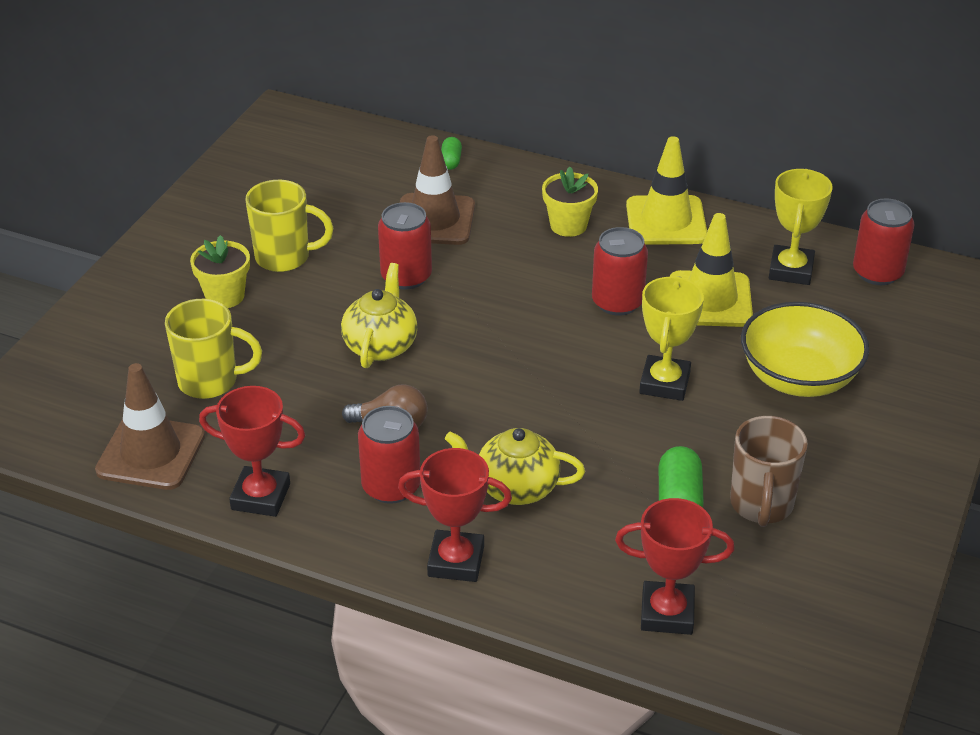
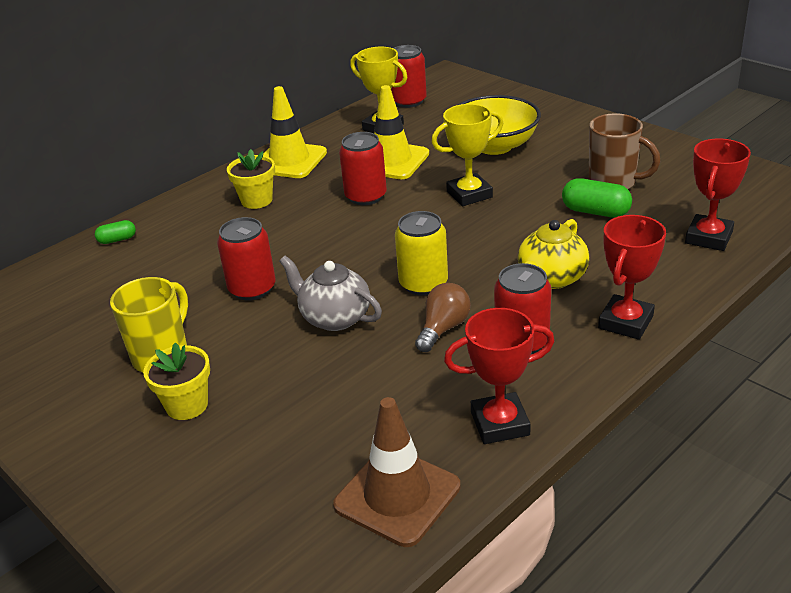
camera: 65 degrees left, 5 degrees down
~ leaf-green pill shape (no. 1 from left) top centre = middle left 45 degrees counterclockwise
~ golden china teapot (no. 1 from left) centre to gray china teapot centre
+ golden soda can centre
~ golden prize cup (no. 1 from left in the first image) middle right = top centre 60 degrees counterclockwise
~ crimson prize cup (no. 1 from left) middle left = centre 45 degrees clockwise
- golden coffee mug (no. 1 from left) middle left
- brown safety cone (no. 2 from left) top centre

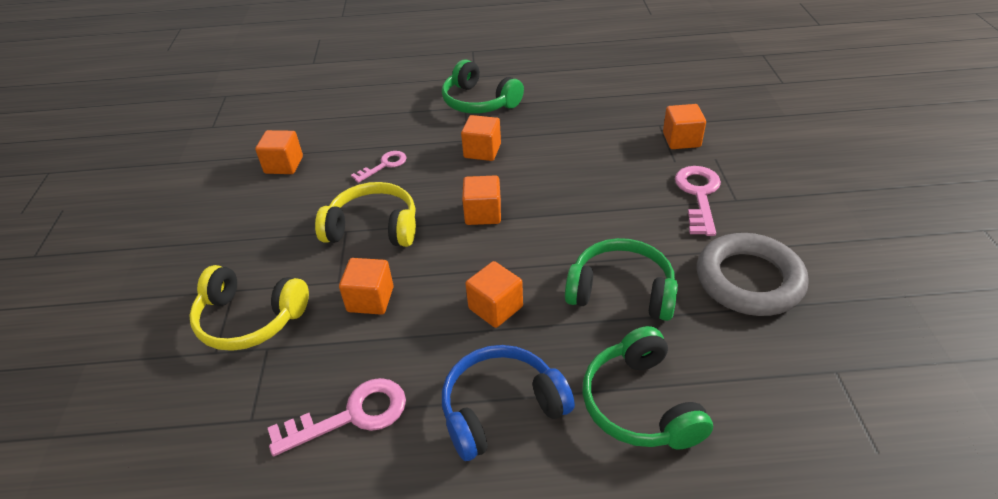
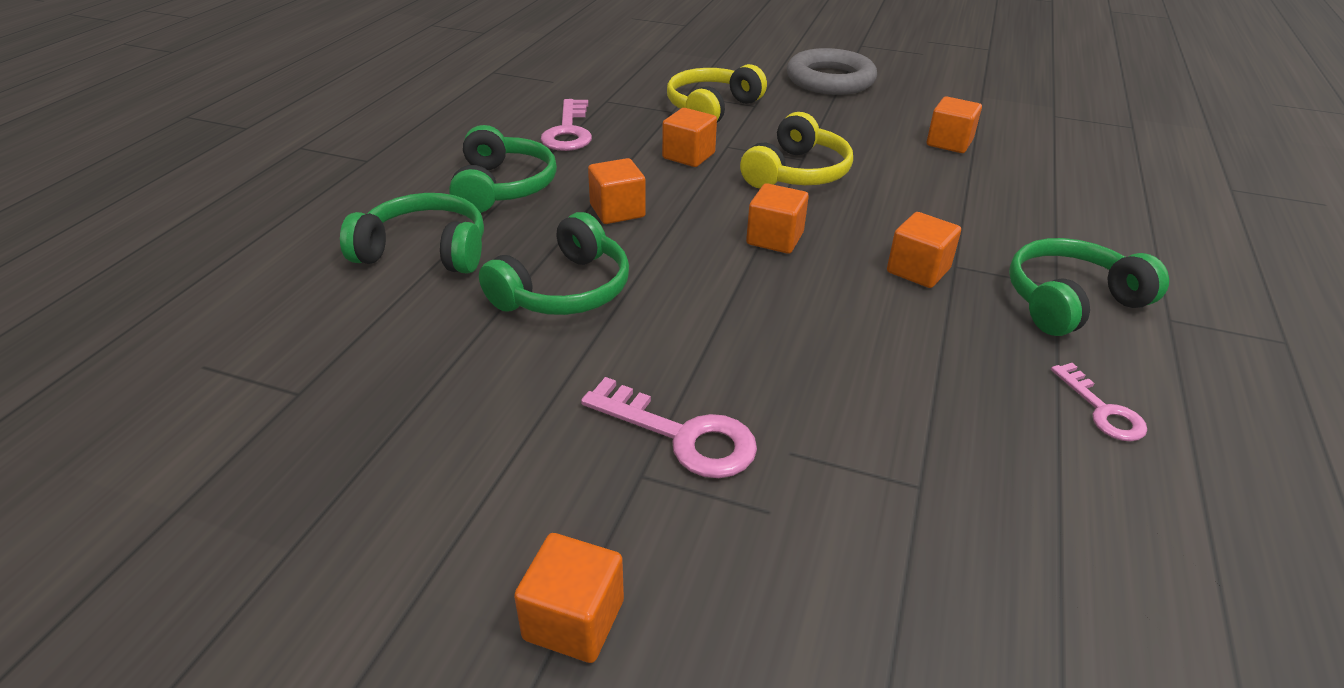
camera: 110 degrees right, 5 degrees down
~ cobalt headphones bottom centre to leaf-green headphones (no. 2 from left) top centre
~ orange-coloured solid cube (no. 6 from left in the first image) top right to orange-coloured solid cube (no. 1 from left) bottom centre
~ gray torus middle right to top centre
~ rose-pink door key (no. 2 from left in the first image) centre to rose-pink door key (no. 3 from left) middle right

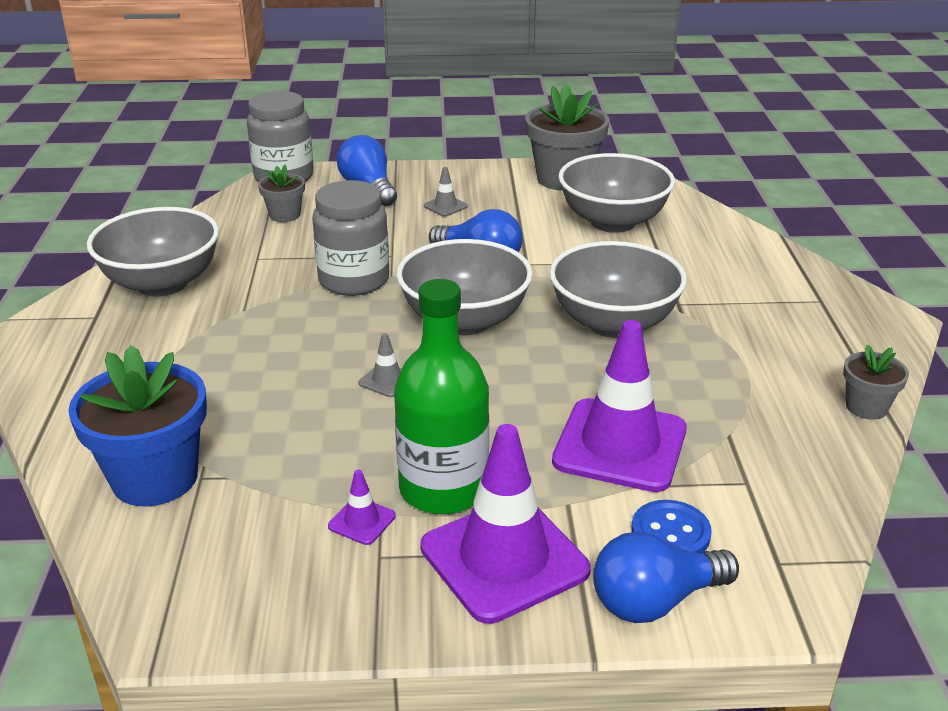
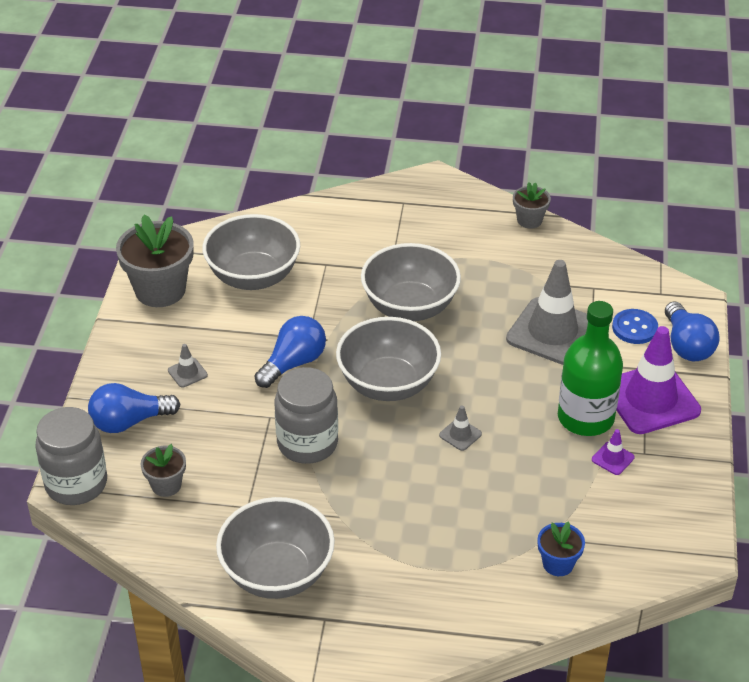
camera: 80 degrees left, 10 degrees up
~ violet safety cone (no. 3 from left) centre to gray safety cone (no. 3 from left) middle right
~ cobalt flower pot middle left = bottom right x0.52

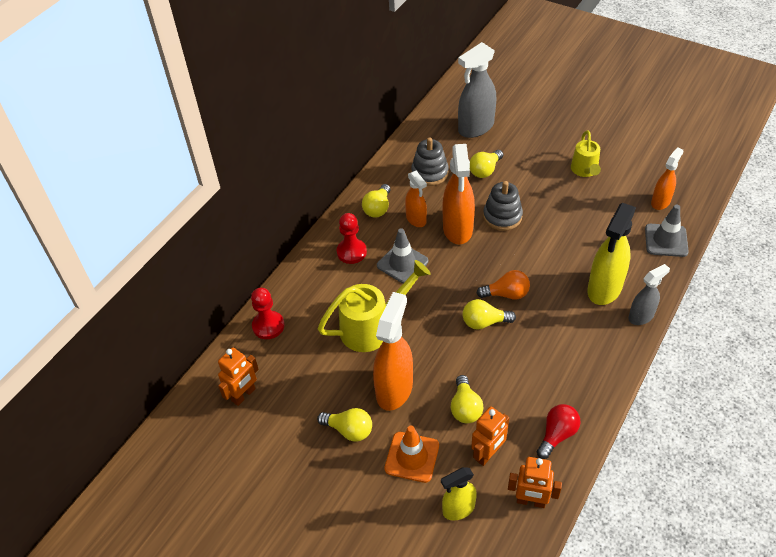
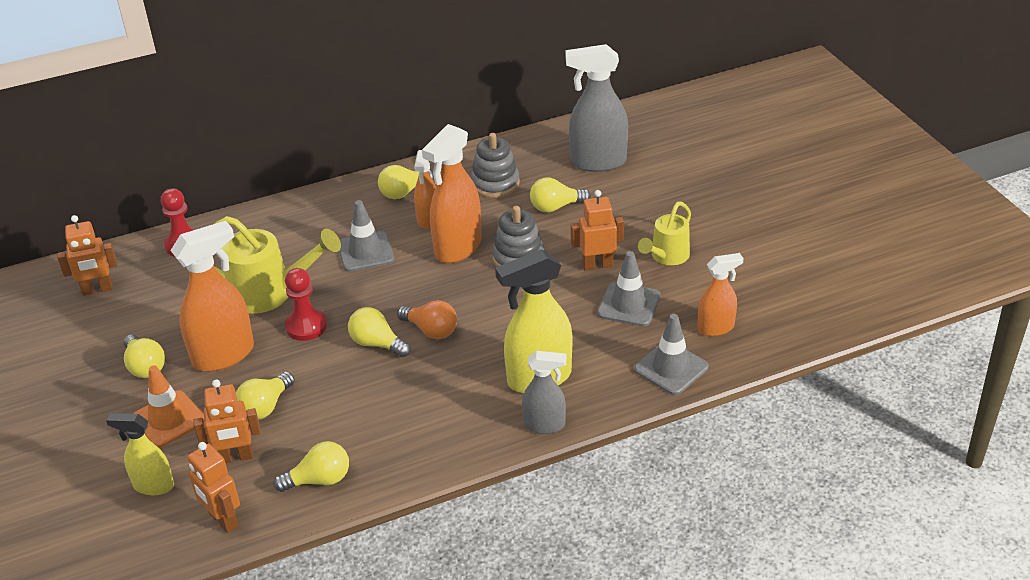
camera: 35 degrees right, 10 degrees down
~ crimson light bulb bottom right to golden light bulb (no. 3 from left) bottom left
~ crimson game pawn (no. 2 from left) centre to middle left
+ orange-coloured robot figure (no. 4 from left) centre
+ gray safety cone (no. 2 from left) centre

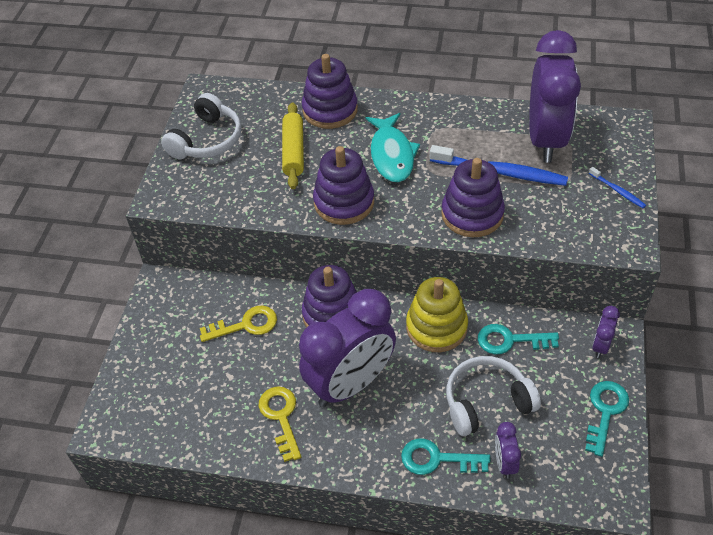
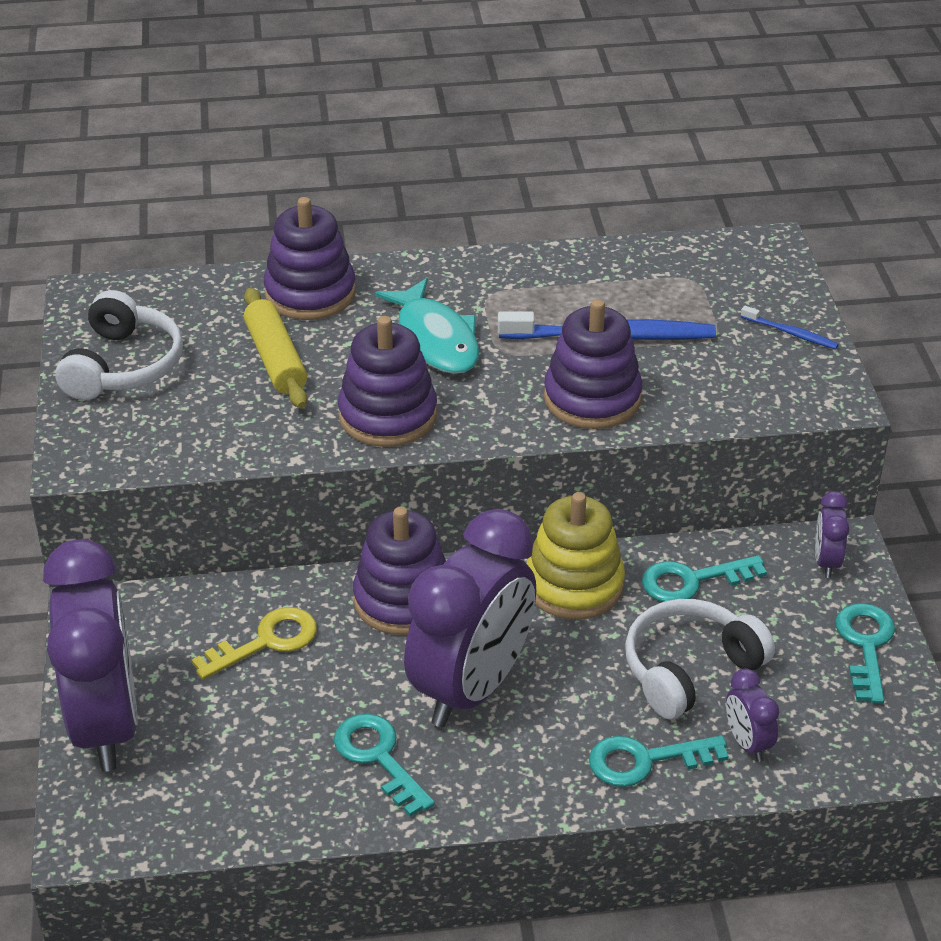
camera: 20 degrees left, 10 degrees down
~ violet clock (no. 3 from left in the first image) top right to violet clock (no. 1 from left) bottom left
~ golden door key (no. 2 from left) bottom centre to teal door key (no. 1 from left) bottom centre

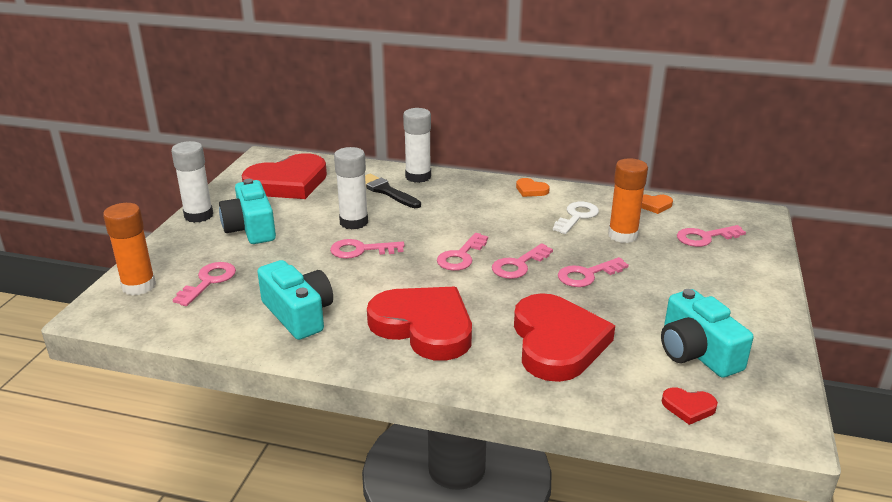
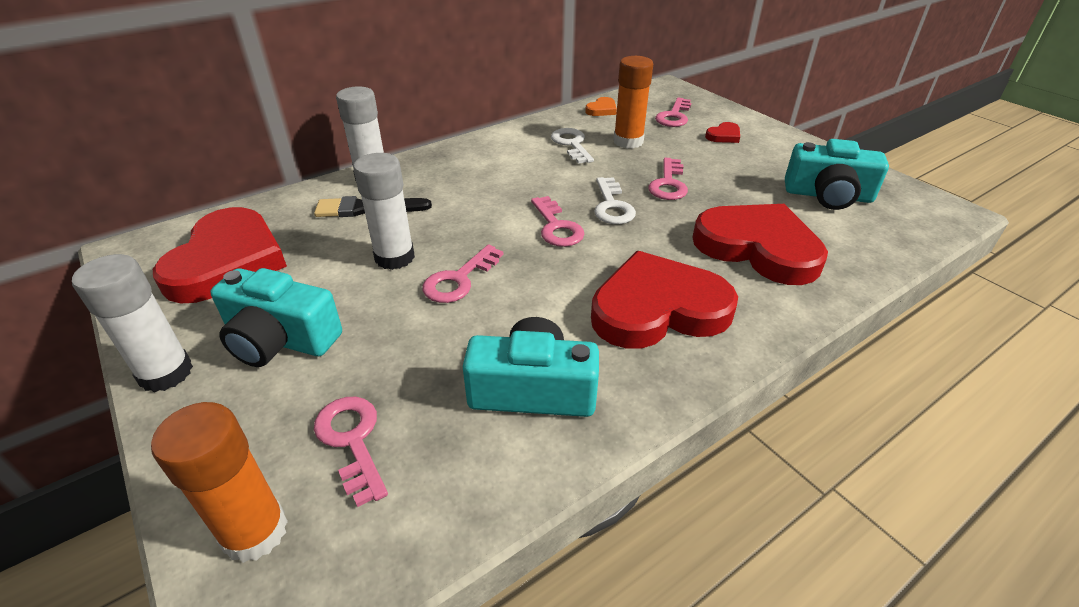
camera: 50 degrees left, 10 degrees up
~ rose-pink door key (no. 4 from left) centre to snow-white door key (no. 2 from left) top centre
~ crimson love heart (no. 4 from left in the first image) bottom right to crimson love heart (no. 3 from left) top right
- orange-coloured love heart (no. 1 from left) centre

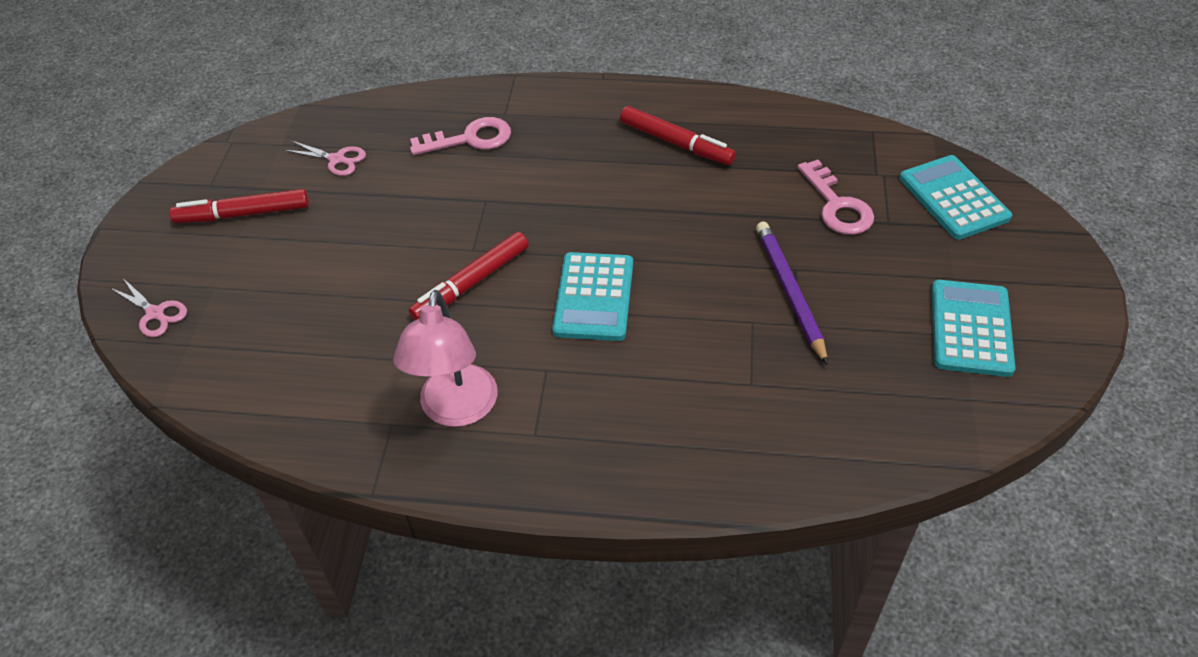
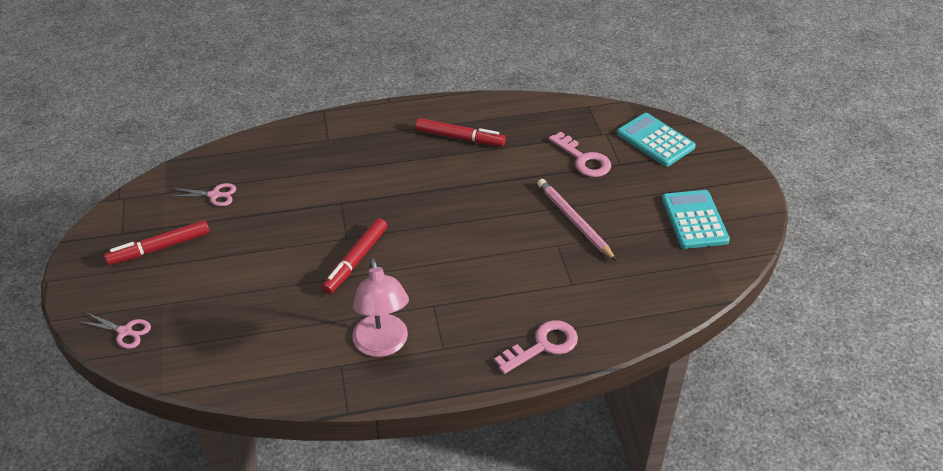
camera: 20 degrees left, 5 degrees down
~ rose-pink door key (no. 1 from left) top centre to bottom centre
~ violet pencil centre to rose-pink pencil centre
- teal pocket calculator (no. 1 from left) centre

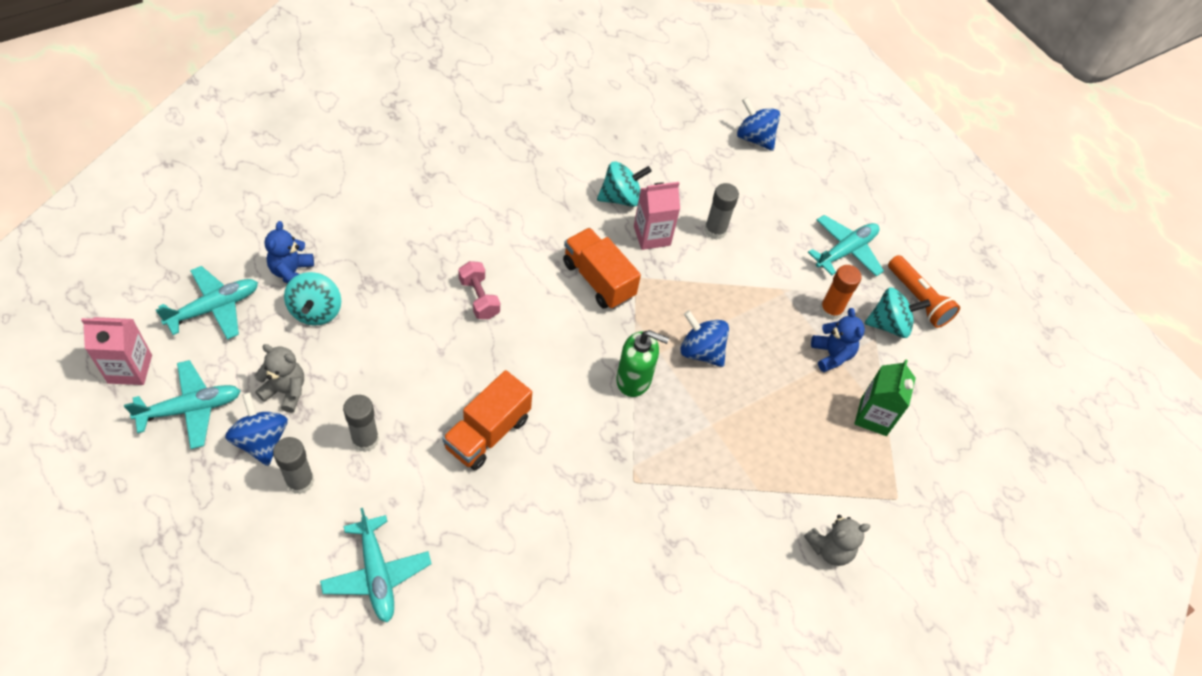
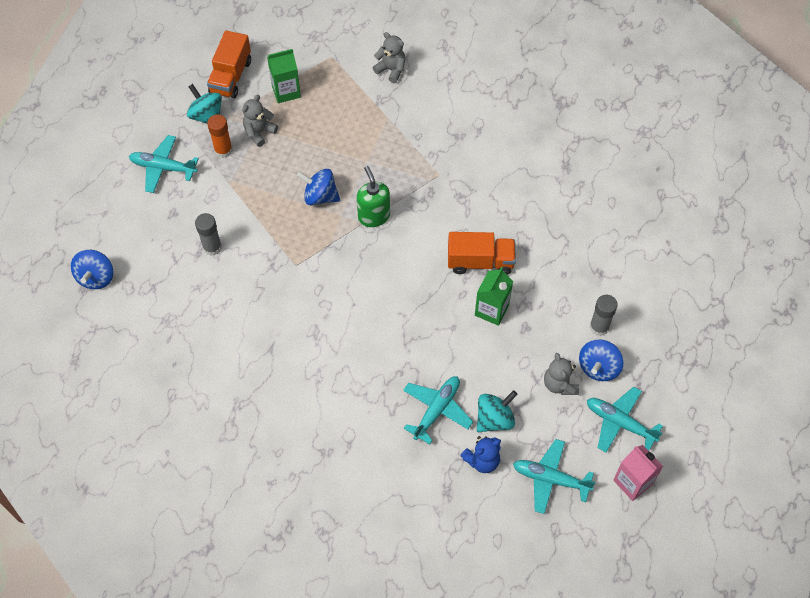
camera: 120 degrees left, 5 degrees up
~ orange-coloured truck (no. 2 from left in the first image) centre to orange-coloured truck (no. 1 from left) top left
~ cobalt stuffed bear (no. 2 from left) middle right to gray stuffed bear (no. 1 from left) top left
~ cobalt toy top (no. 2 from left) centre = top centre 105 degrees clockwise
~ teal plane (no. 3 from left in the first image) bottom left to teal plane (no. 2 from left) bottom centre
+ leaf-green milk carton (no. 2 from left) centre
- gray glue (no. 2 from left) middle left
- rose-pink free weight centre
- teal toy top (no. 2 from left) top centre
- rose-pink milk carton (no. 2 from left) top centre
- orange-coloured pocket torch middle right

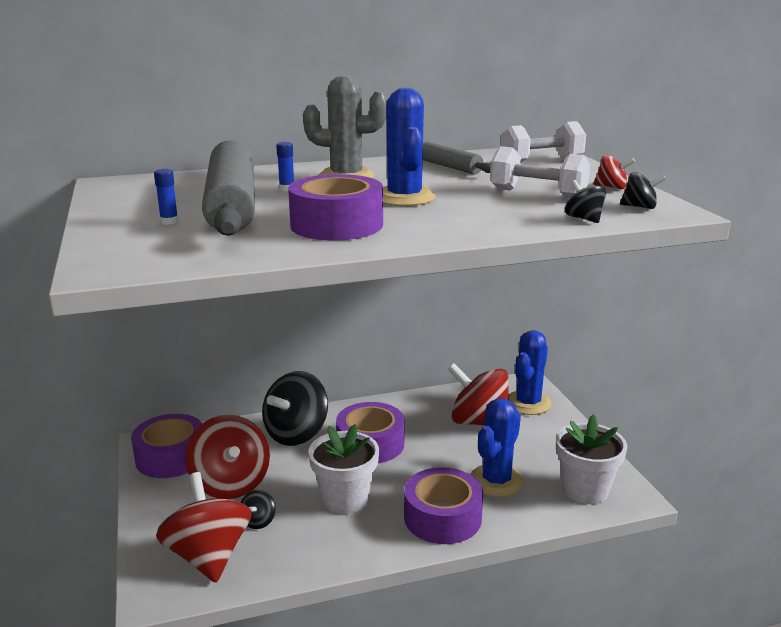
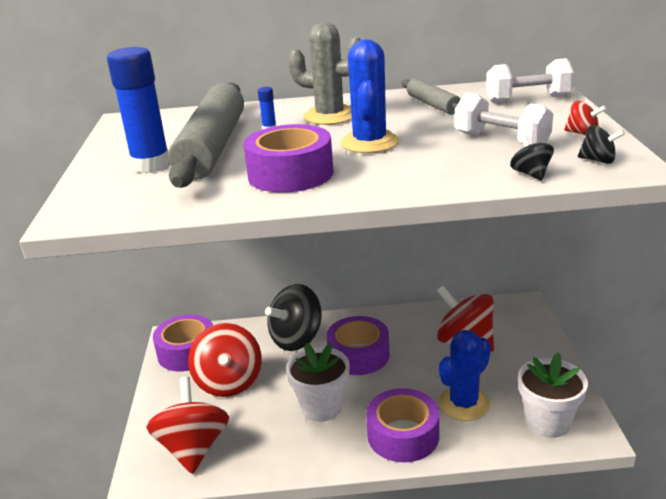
camera: 15 degrees right, 5 degrees up
~ cobalt glue (no. 1 from left) top left = top left x2.48
- jet-black toy top (no. 1 from left) bottom left
- cobalt cactus (no. 3 from left) middle right

